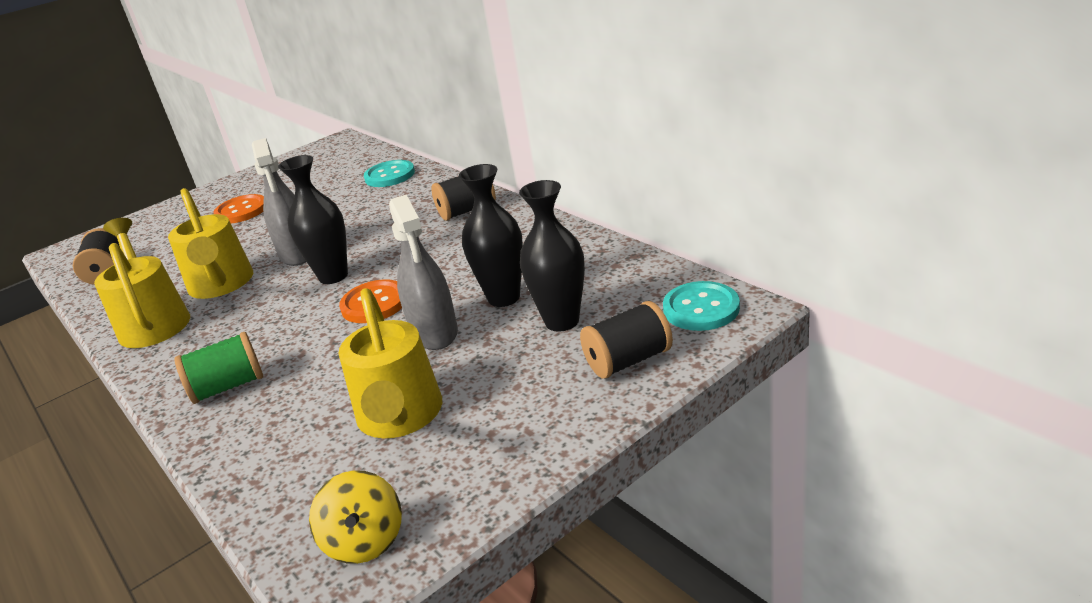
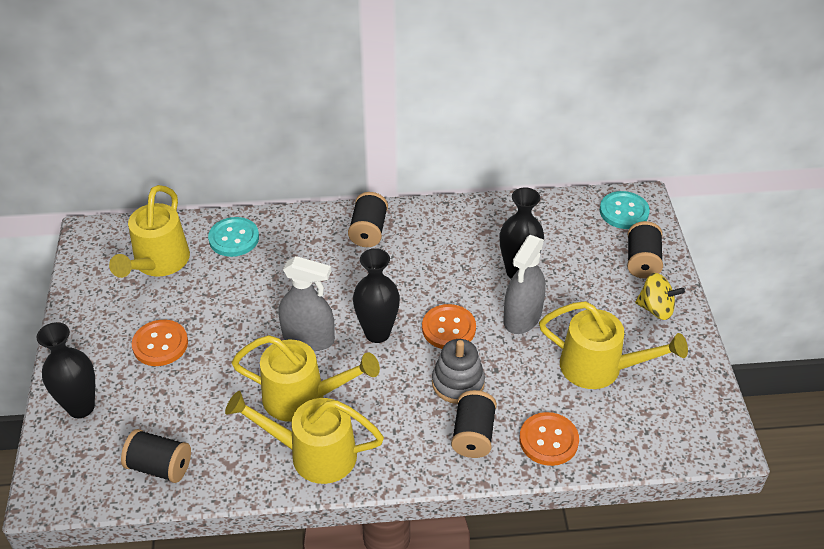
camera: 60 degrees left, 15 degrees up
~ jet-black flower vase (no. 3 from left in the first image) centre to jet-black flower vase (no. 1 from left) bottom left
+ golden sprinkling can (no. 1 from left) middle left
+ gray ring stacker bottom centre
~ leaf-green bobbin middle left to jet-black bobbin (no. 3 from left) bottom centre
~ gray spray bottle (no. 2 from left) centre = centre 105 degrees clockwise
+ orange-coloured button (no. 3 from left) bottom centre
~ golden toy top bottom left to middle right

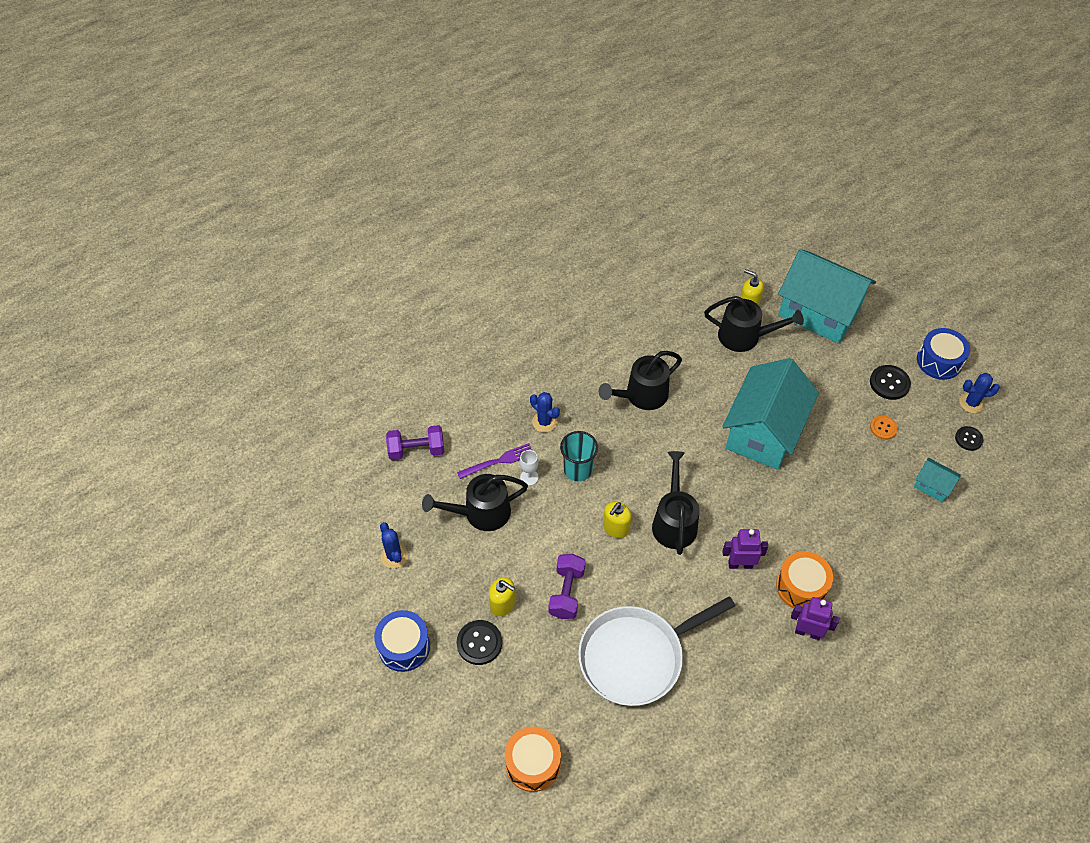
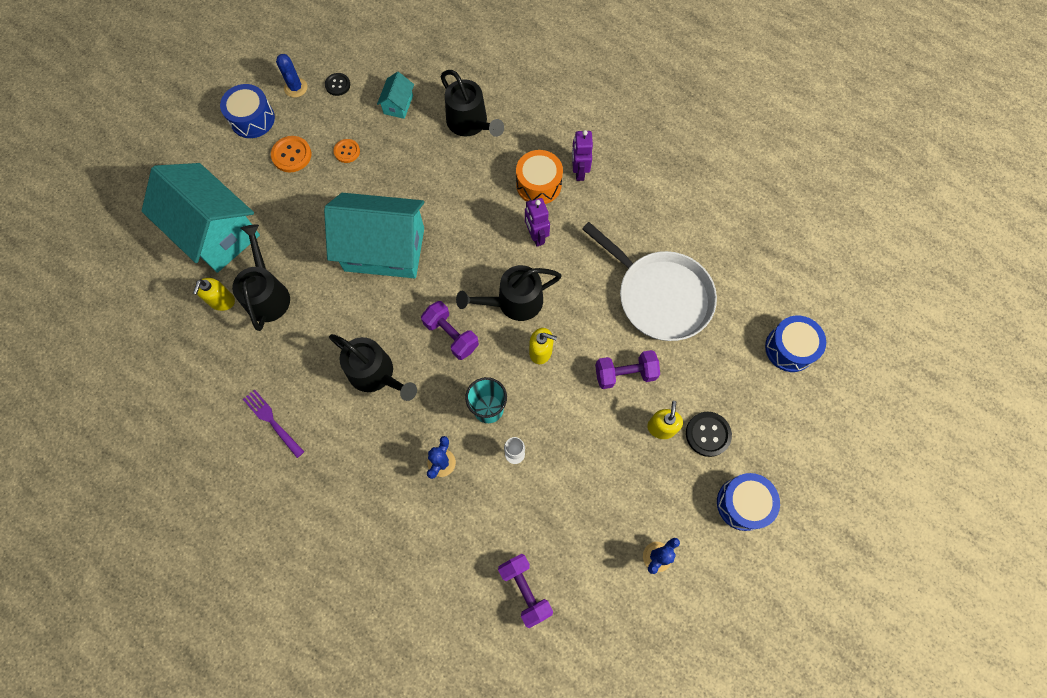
camera: 110 degrees left, 15 degrees up
~ teal cottage (no. 2 from left in the first image) middle right = top left 60 degrees counterclockwise
~ violet fork centre to middle left
~ jet-black button (no. 2 from left) middle right to orange-coloured button (no. 1 from left) top left
+ violet free weight (no. 1 from left) centre
~ jet-black sprinkling can (no. 1 from left in the first image) centre to jet-black sprinkling can (no. 3 from left) top centre
~ orange-coloured toy drum (no. 1 from left) bottom centre to cobalt toy drum (no. 3 from left) middle right

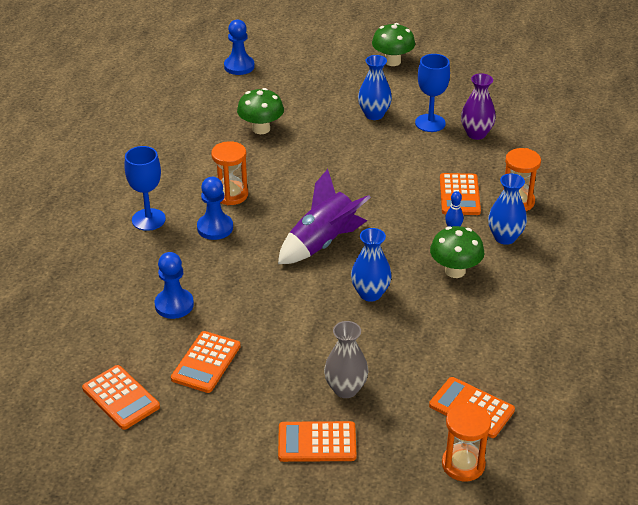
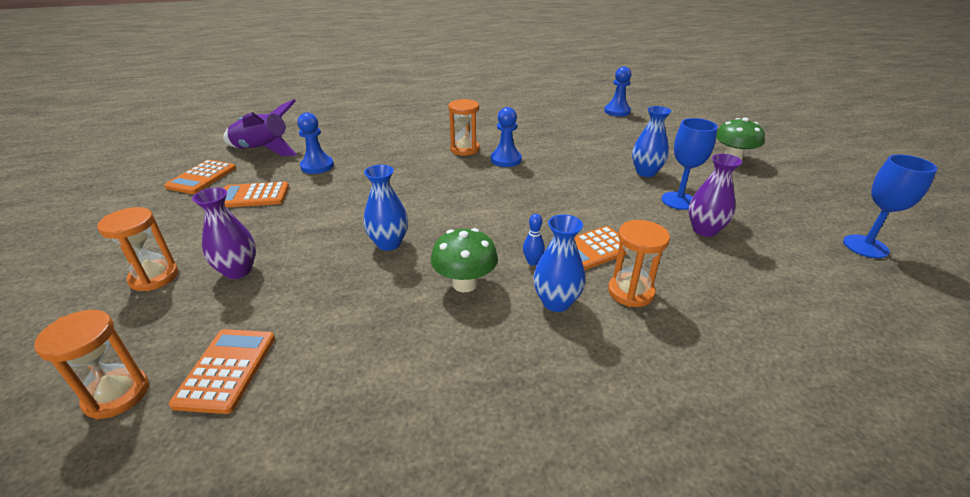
camera: 60 degrees right, 5 degrees down
~ orange-coloured pocket calculator (no. 3 from left) bottom centre to orange-coloured sandglass (no. 2 from left) middle left
~ gray flower vase bottom centre to violet flower vase (no. 1 from left) middle left
~ violet rocket centre to top left
~ cobalt game pawn (no. 2 from left) centre to top centre
~ cobalt goblet (no. 1 from left in the first image) middle left to cobalt goblet (no. 2 from left) middle right
- leaf-green toadstool (no. 1 from left) top centre

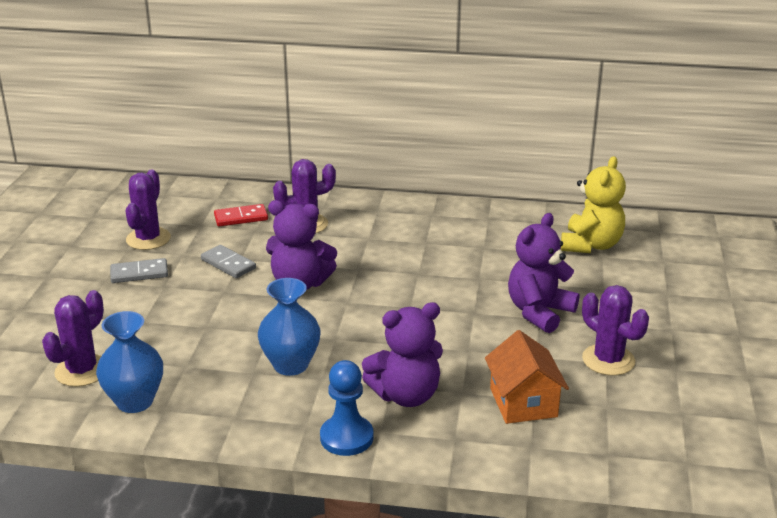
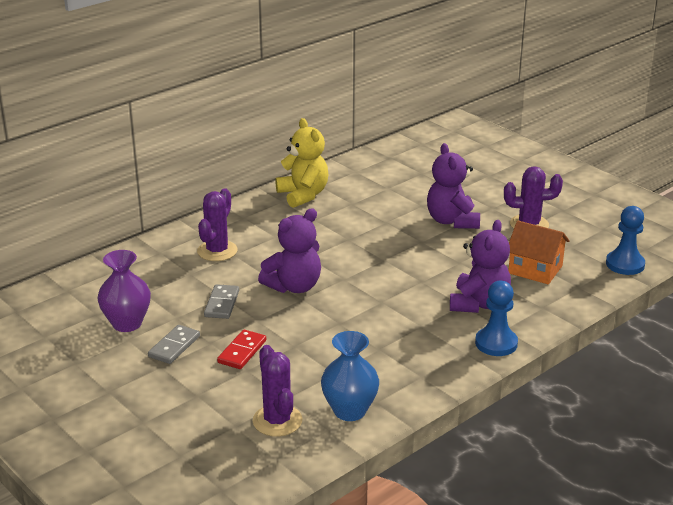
camera: 50 degrees left, 0 degrees up
~ violet cactus (no. 2 from left) middle left to violet flower vase middle left
~ gray domino piece (no. 2 from left) middle left = middle left 75 degrees counterclockwise
~ crimson domino piece middle left to bottom centre
~ golden stuffed bear middle right to top centre
+ cobalt game pawn (no. 2 from left) middle right
- cobalt flower vase (no. 2 from left) centre

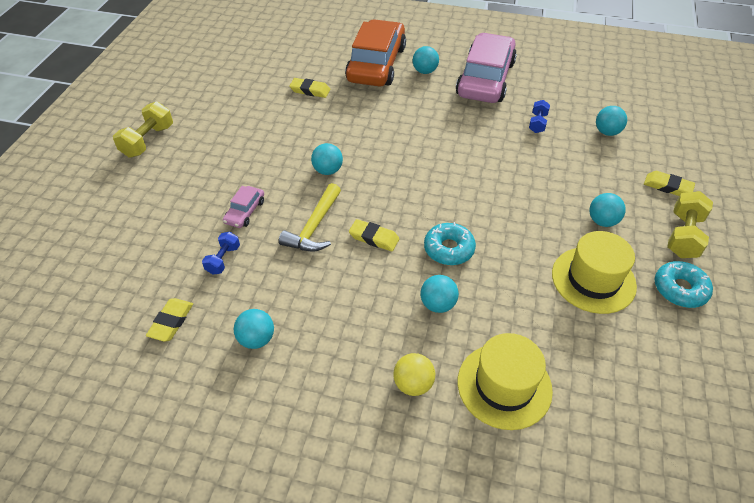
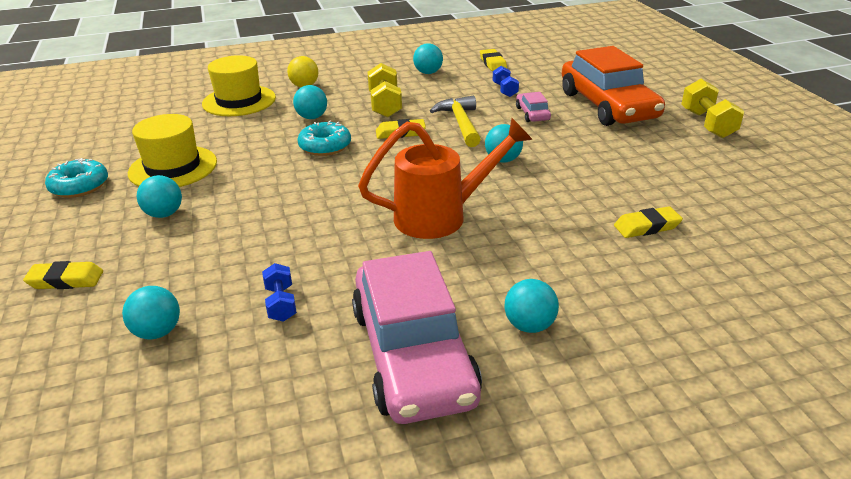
camera: 150 degrees right, 15 degrees down
+ orange-coloured sprinkling can centre
~ golden free weight (no. 2 from left in the first image) middle right to golden free weight (no. 1 from left) top centre
~ orange-coloured car top centre to top right

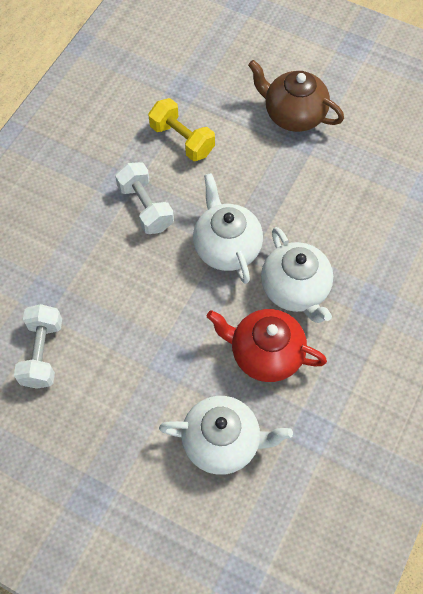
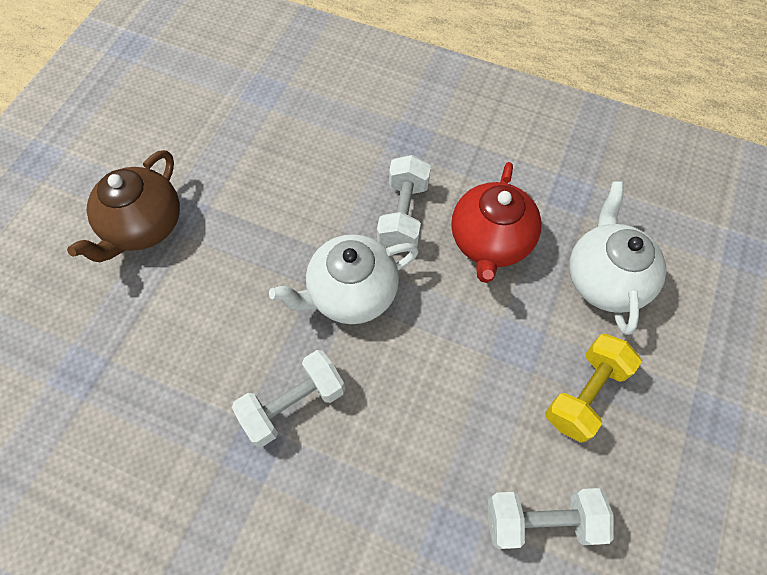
camera: 95 degrees left, 0 degrees up
~ snow-white china teapot (no. 3 from left) middle right to snow-white free weight (no. 2 from left) centre
~ golden free weight top centre to bottom right

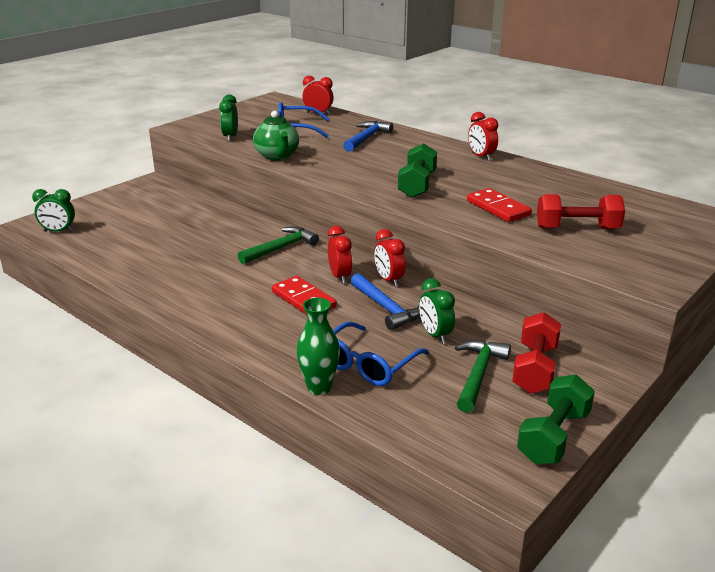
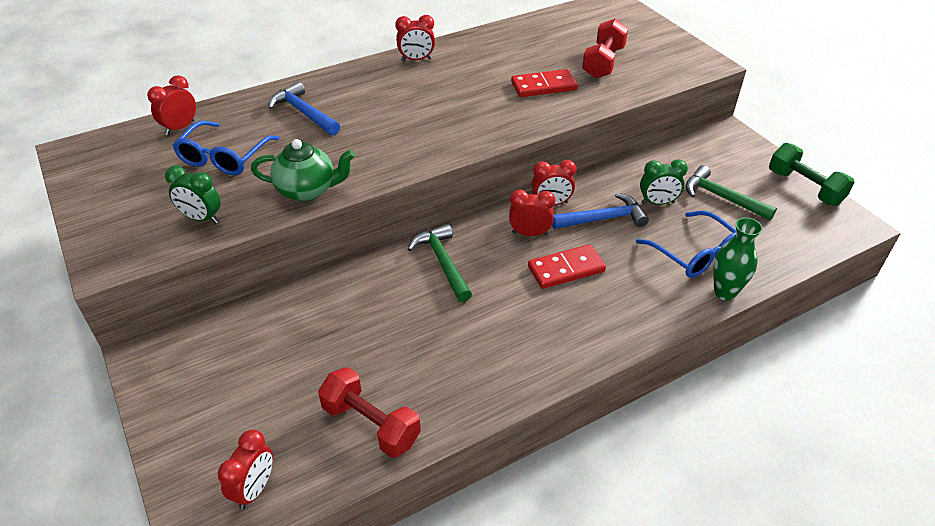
camera: 70 degrees left, 15 degrees up
~ leaf-green clock (no. 1 from left) middle left to crimson clock (no. 2 from left) bottom left
~ crimson free weight (no. 1 from left) middle right to bottom centre
- leaf-green free weight (no. 1 from left) top centre

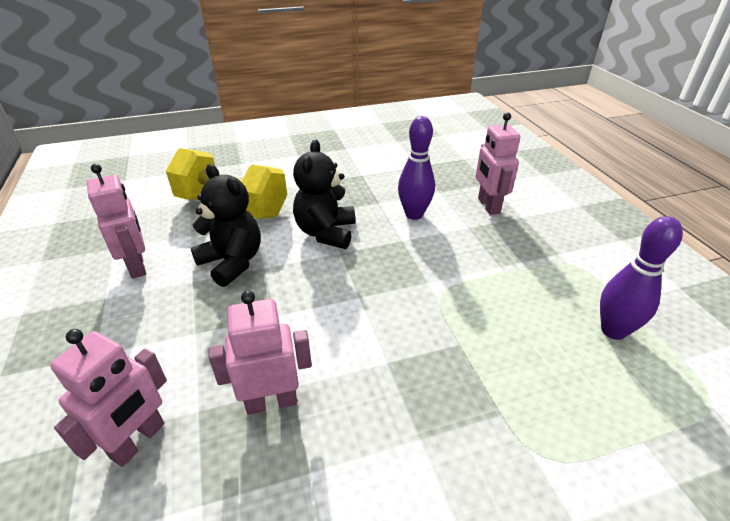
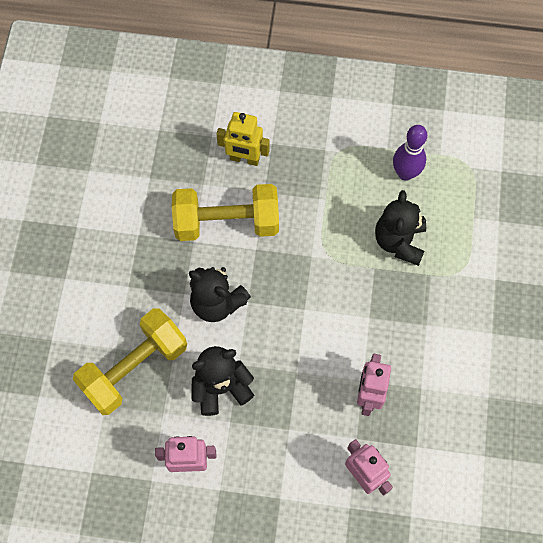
camera: 65 degrees left, 30 degrees up
~ violet tenpin (no. 1 from left) top centre to golden free weight (no. 2 from left) centre
~ rose-pink robot figure (no. 4 from left) top right to golden robot figure top centre
+ jet-black stuffed bear (no. 3 from left) middle right

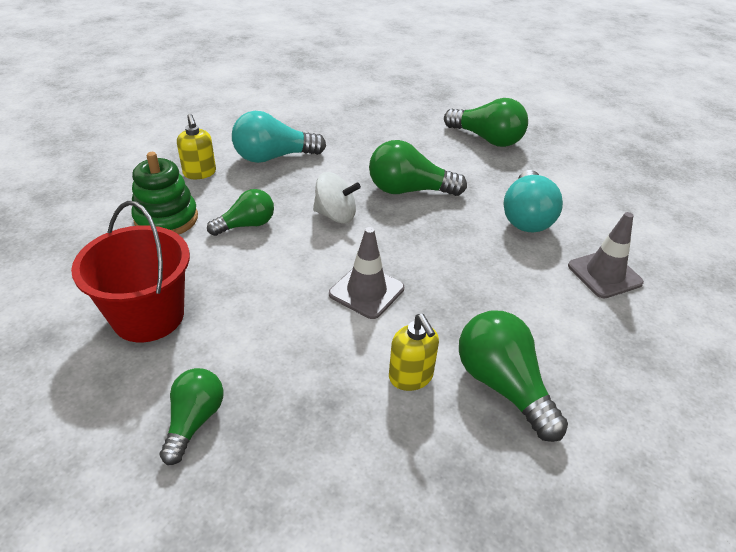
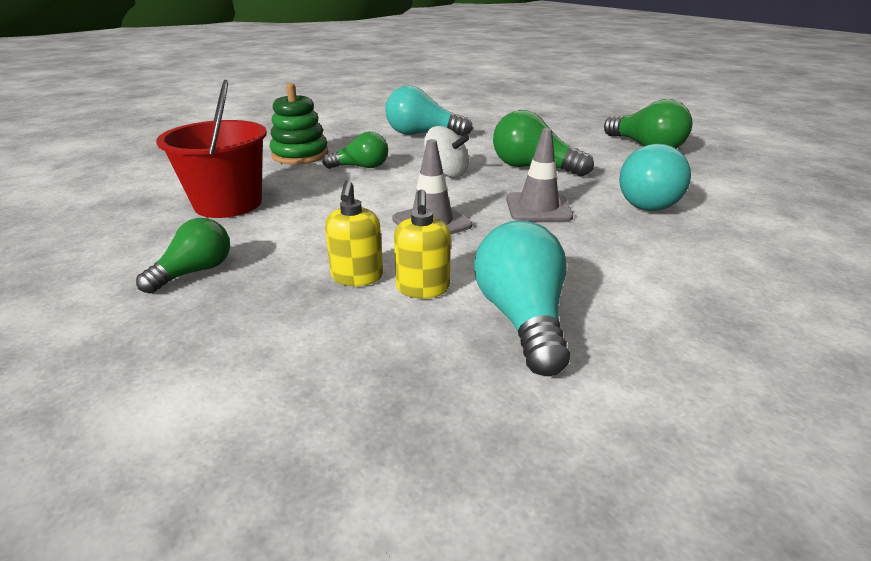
camera: 25 degrees right, 10 degrees down
~ golden soap dispenser (no. 1 from left) top left to centre
~ leaf-green light bulb (no. 5 from left) bottom right to teal light bulb (no. 2 from left) centre
~ gray safety cone (no. 2 from left) middle right to top centre

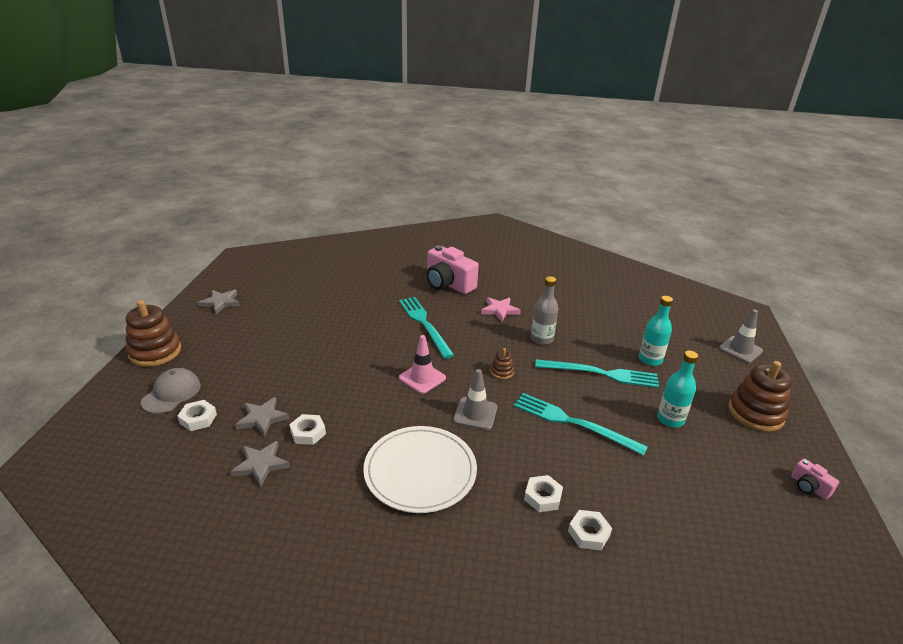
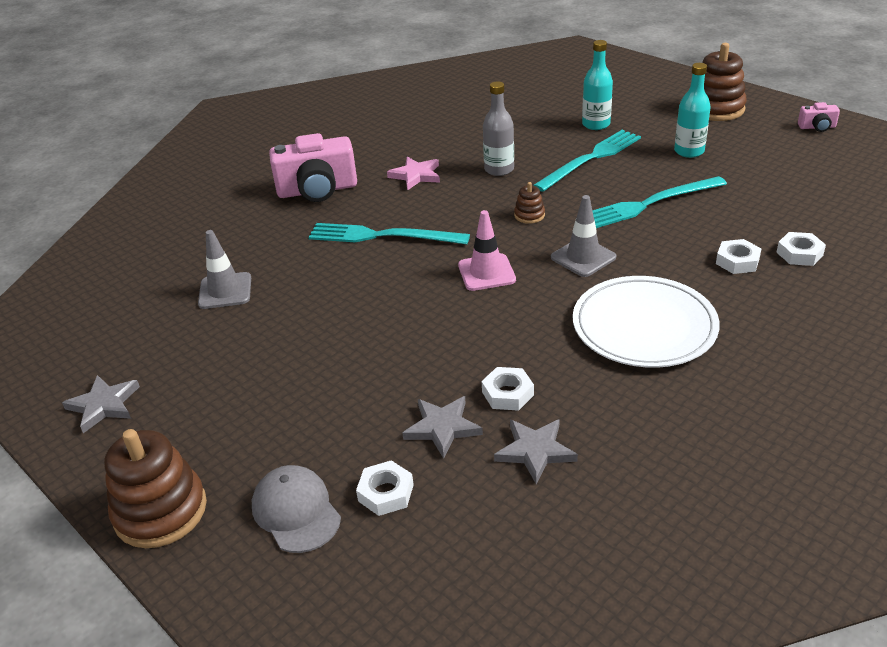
camera: 50 degrees left, 5 degrees up
~ gray safety cone (no. 2 from left in the first image) middle right to gray safety cone (no. 1 from left) middle left

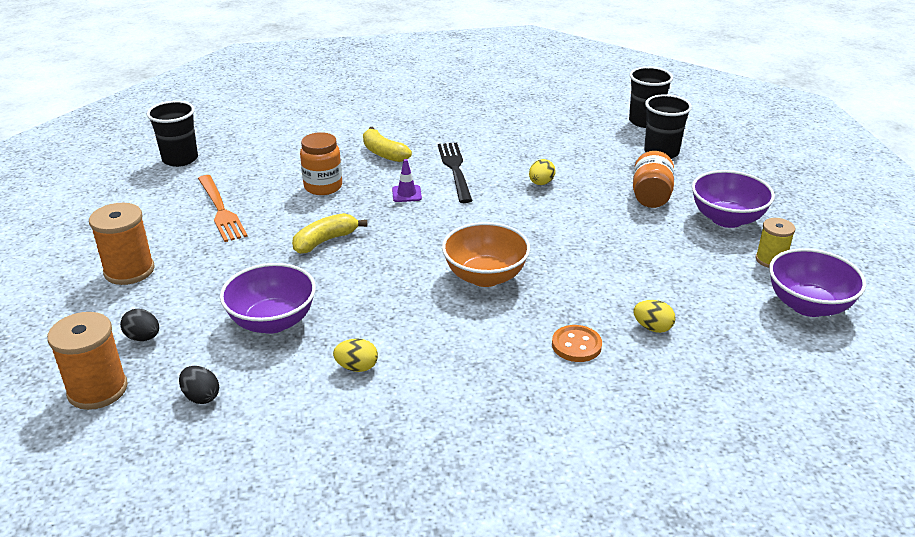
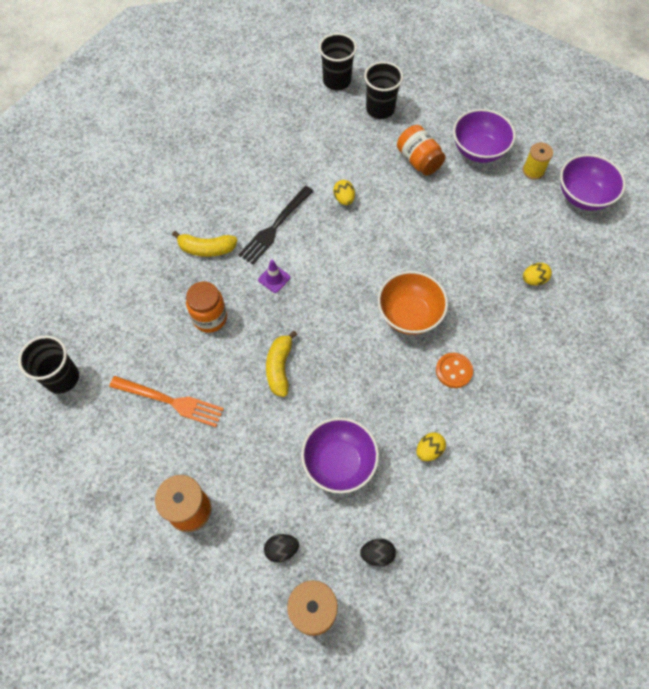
camera: 45 degrees left, 30 degrees up
~ jet-black fork top centre = top centre 90 degrees counterclockwise
~ orange-coloured button centre to middle right

